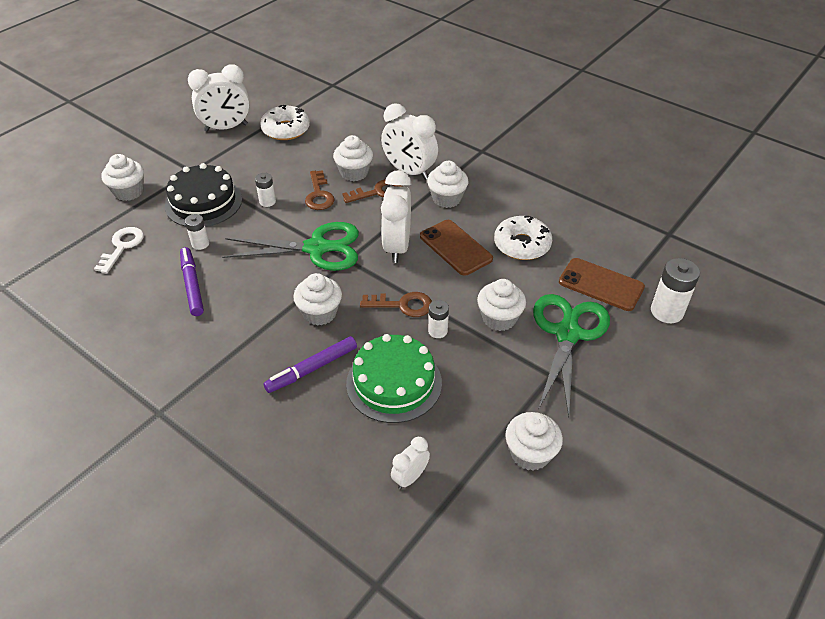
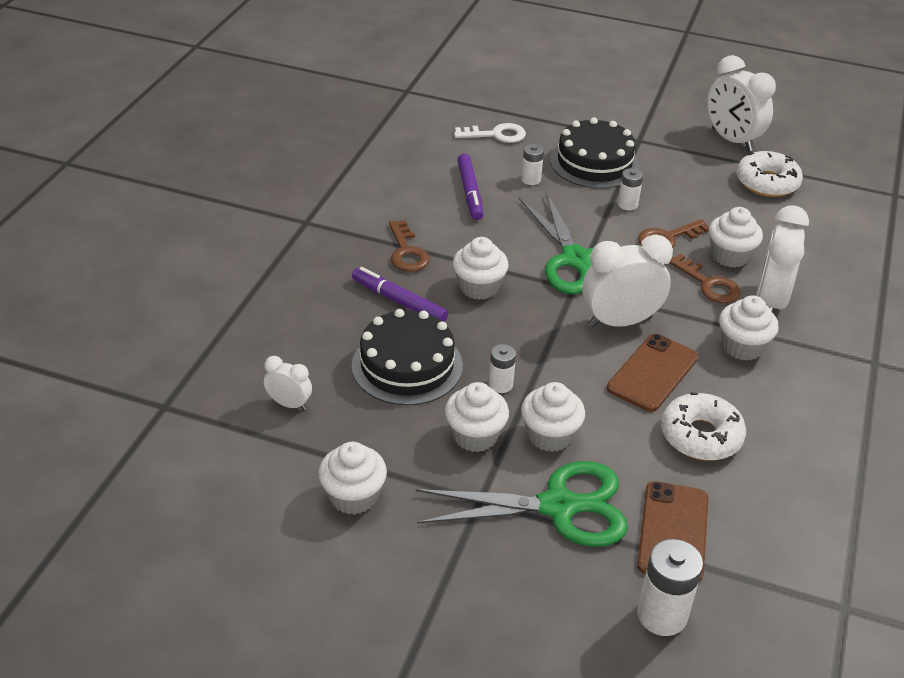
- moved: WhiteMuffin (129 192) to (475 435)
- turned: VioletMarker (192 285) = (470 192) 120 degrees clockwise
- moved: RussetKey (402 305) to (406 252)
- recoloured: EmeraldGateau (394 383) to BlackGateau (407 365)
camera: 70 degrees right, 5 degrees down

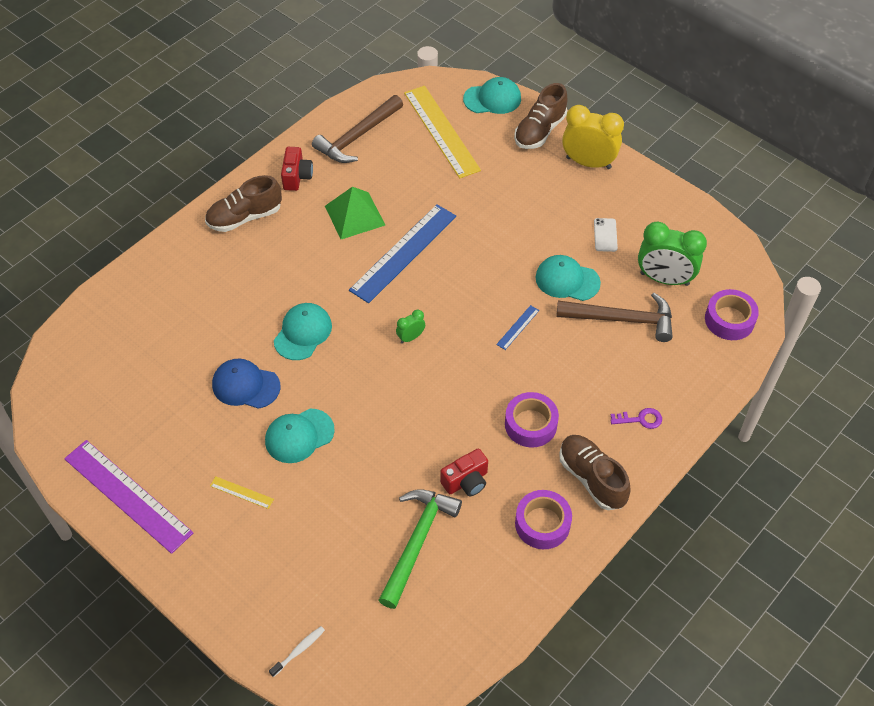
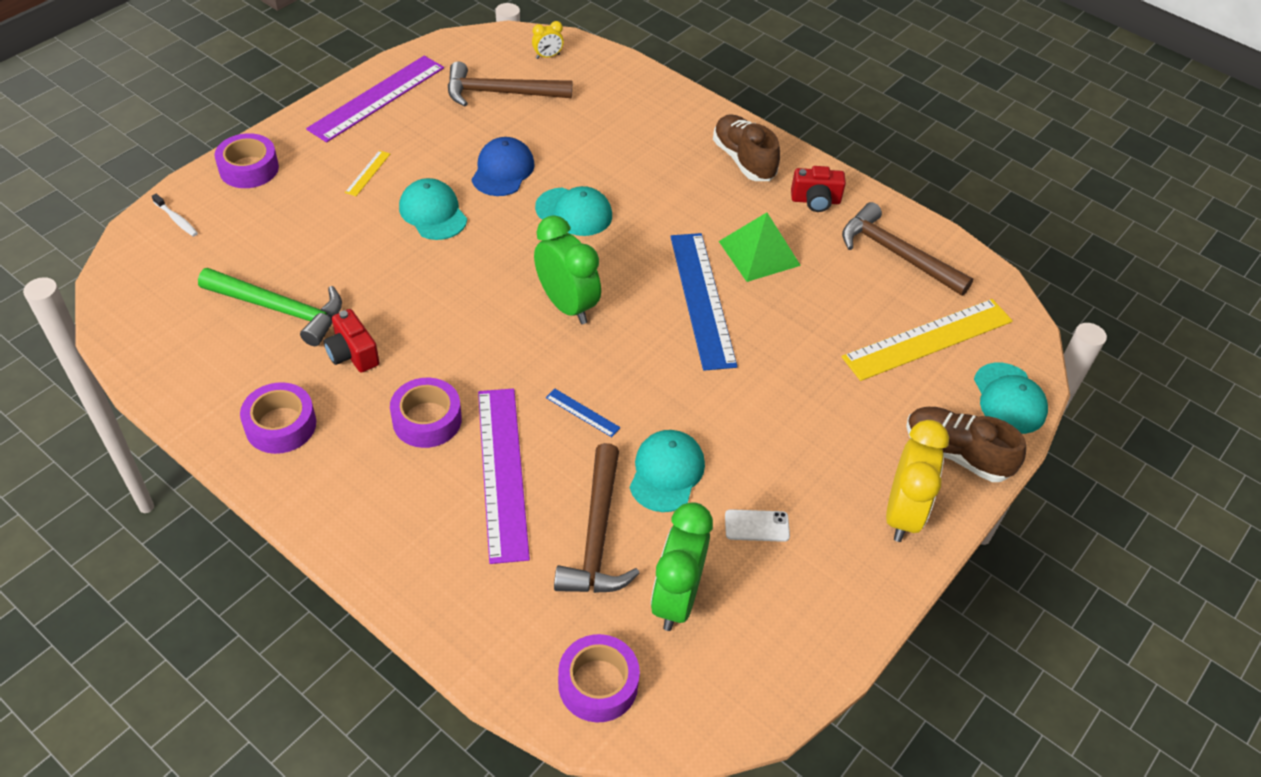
- turned: RoyalBlueMeasuringStick (404 253) = (701 299) 45 degrees clockwise
- resized: EmeraldBedsideClock (411 337) = (567 305) x2.12
- removed: VioletKey (640 419)
- removed: RussetLaceUpShoe (592 478)
- added: YellowBedsideClock (547 56)
- added: RussetClawHammer (500 93)
- added: VioletStickyTape (249 169)
- added: VioletMeasuringStick (503 472)
camera: 85 degrees right, 5 degrees down

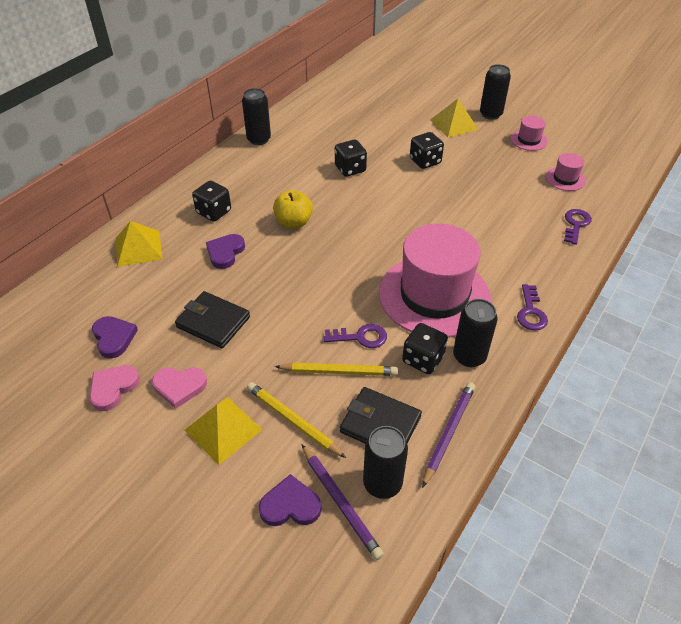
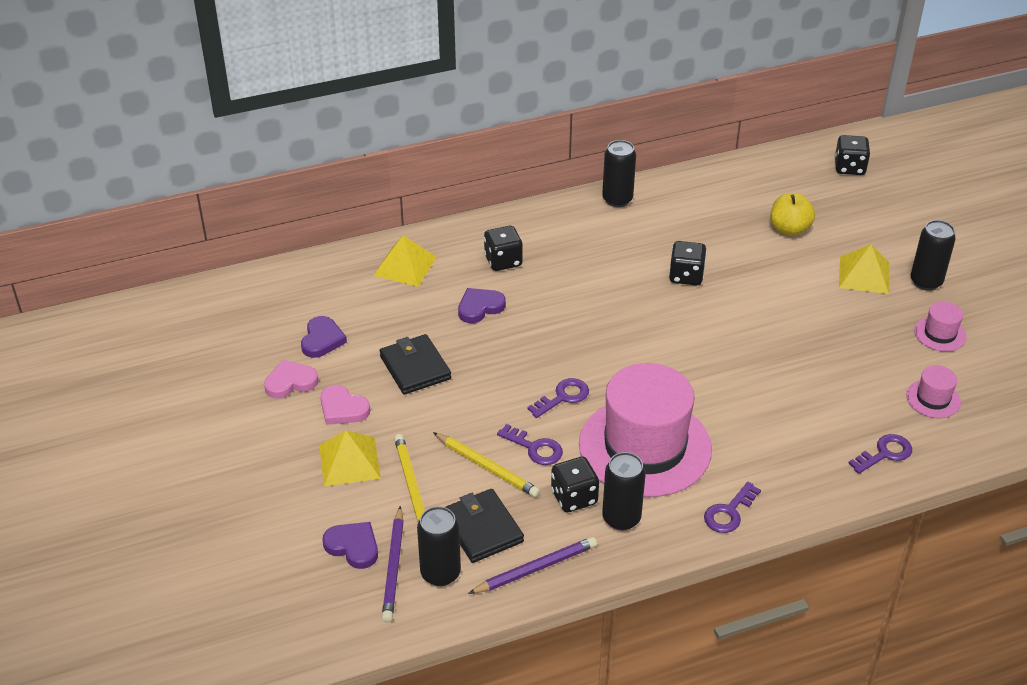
- moved: BlackDie (425 161) to (849 168)
- moved: YellowToyApple (293 222) to (789 229)
- added: VioletKey (563 397)
camera: 35 degrees right, 5 degrees down

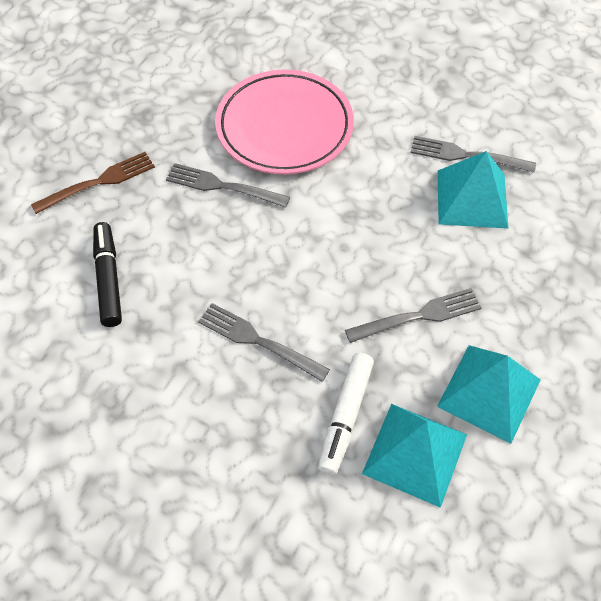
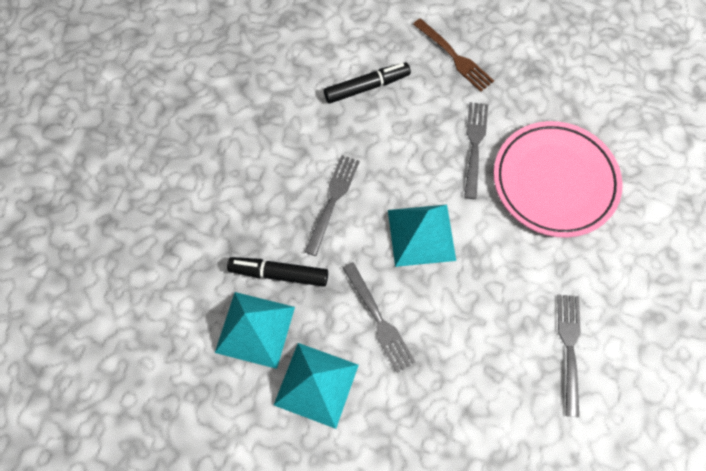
- moved: TurquoisePyramidShape (472 198) to (421 235)
- recoloured: WhiteMarker (345 416) to BlackMarker (279 274)
camera: 80 degrees right, 10 degrees up

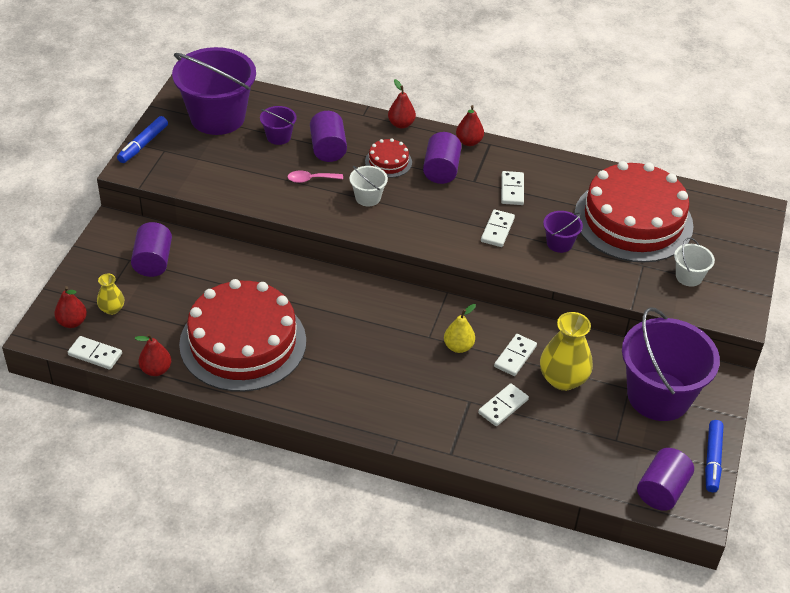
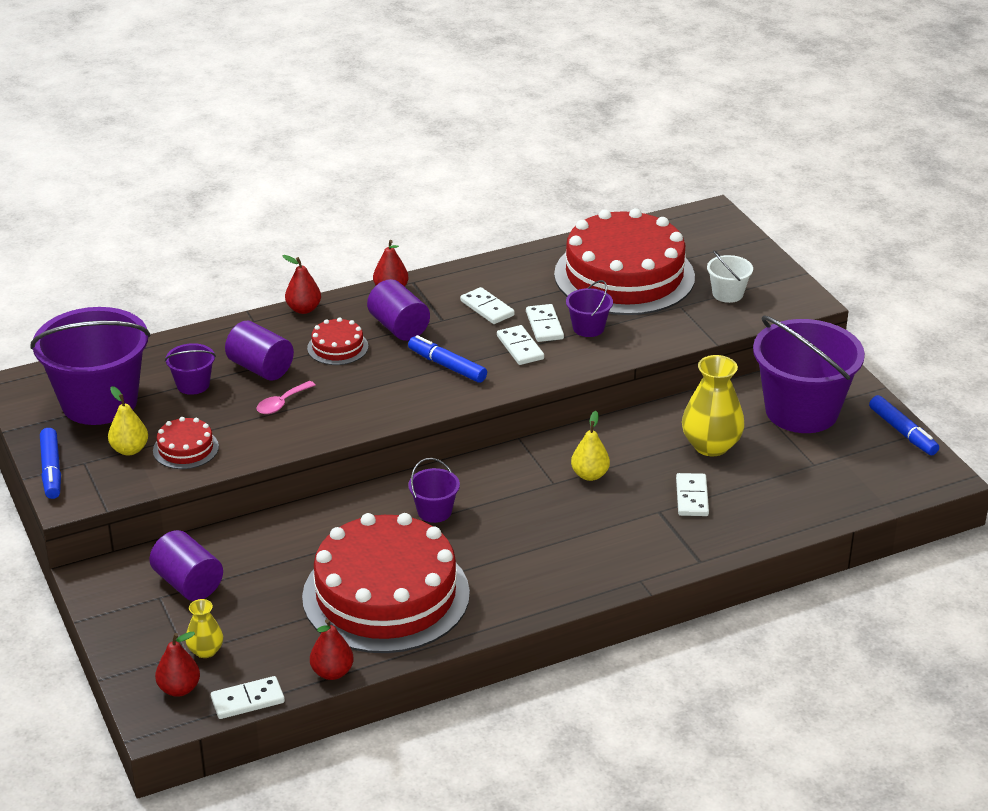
- removed: WhitePail (368 197)
- moved: WhiteDominoTile (515 356) to (544 325)
- removed: VioletCylinderShape (662 490)
- added: RoyalBlueMarker (447 366)
- added: YellowPear (130 450)
- added: CrimsonGateau (185 448)
- added: VioletPail (434 511)
camera: 40 degrees left, 10 degrees down

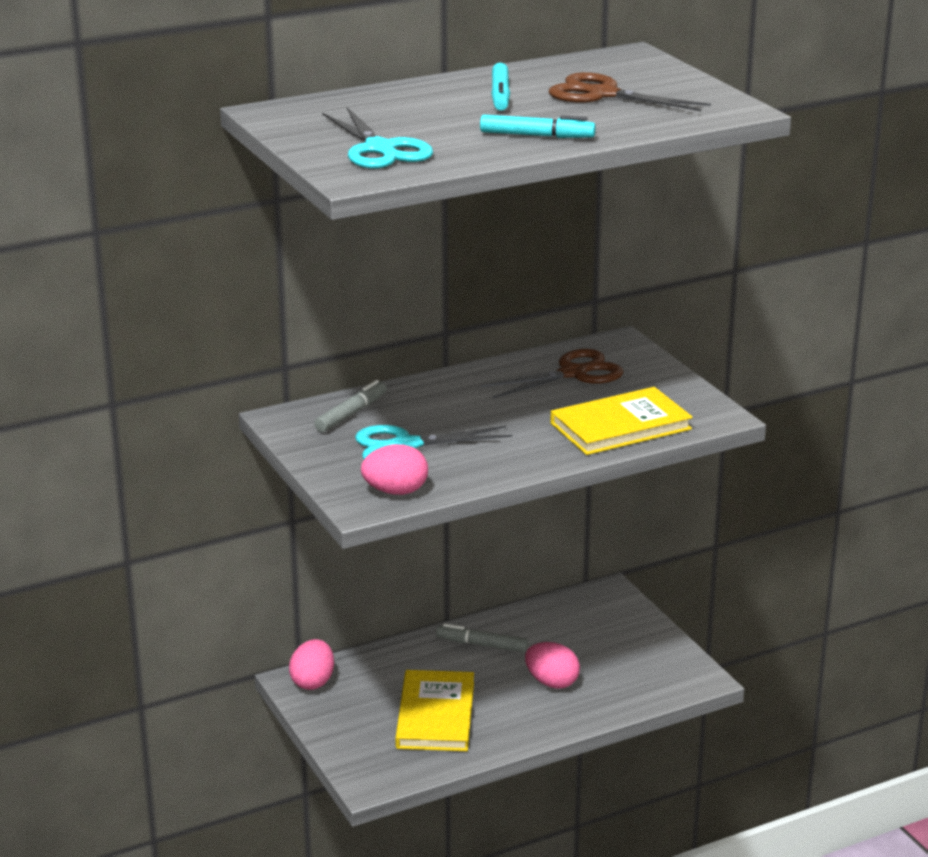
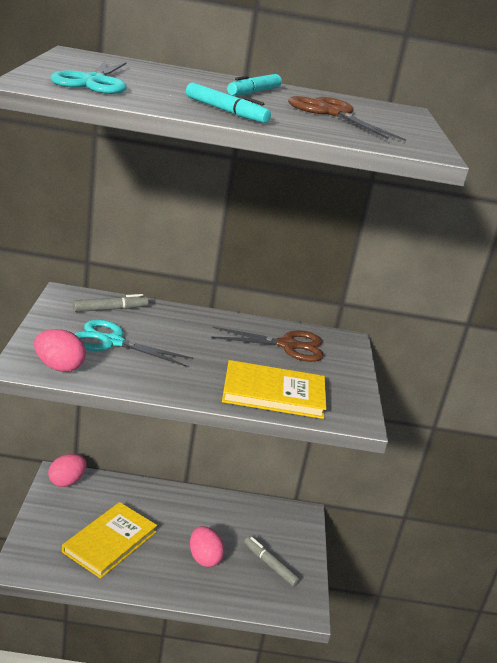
- moved: GrayMarker (482 645) to (270 565)
camera: 25 degrees right, 0 degrees up

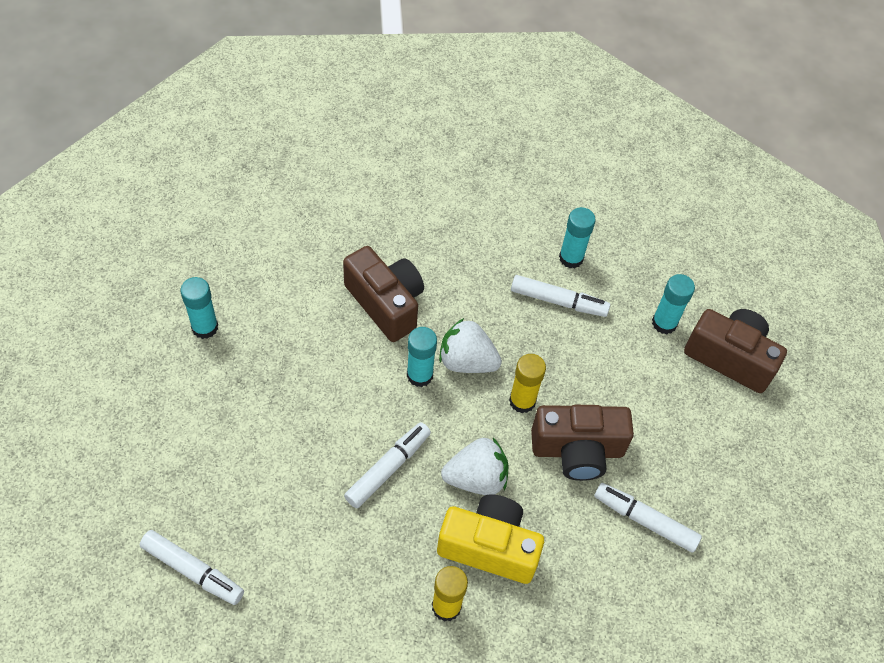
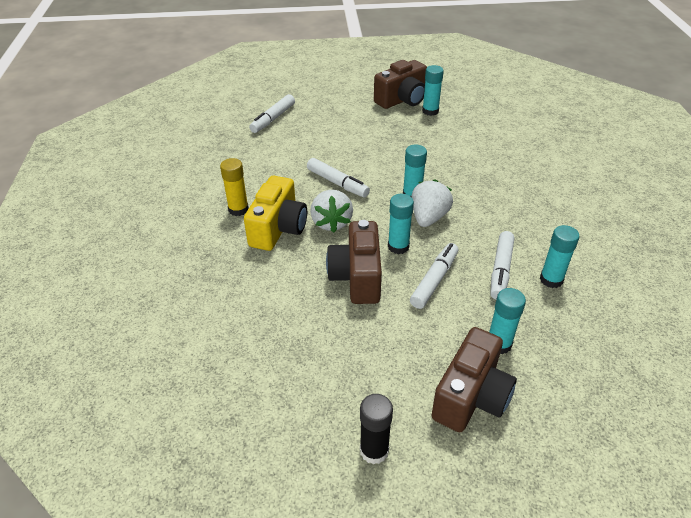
- moved: RussetCompactCamera (386 303) to (402 100)
- recoloured: YellowGlue (522 401) to TurquoiseGlue (398 246)
- moved: WhiteMarker (645 520) to (434 280)
- added: BlackGlue (374 450)
camera: 95 degrees right, 15 degrees down

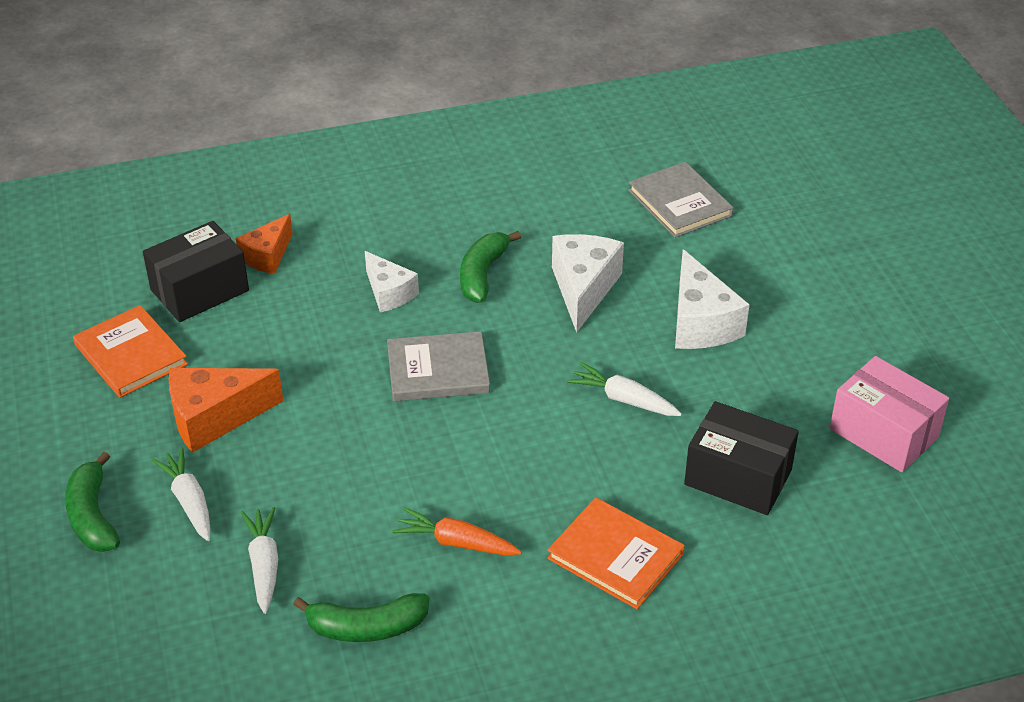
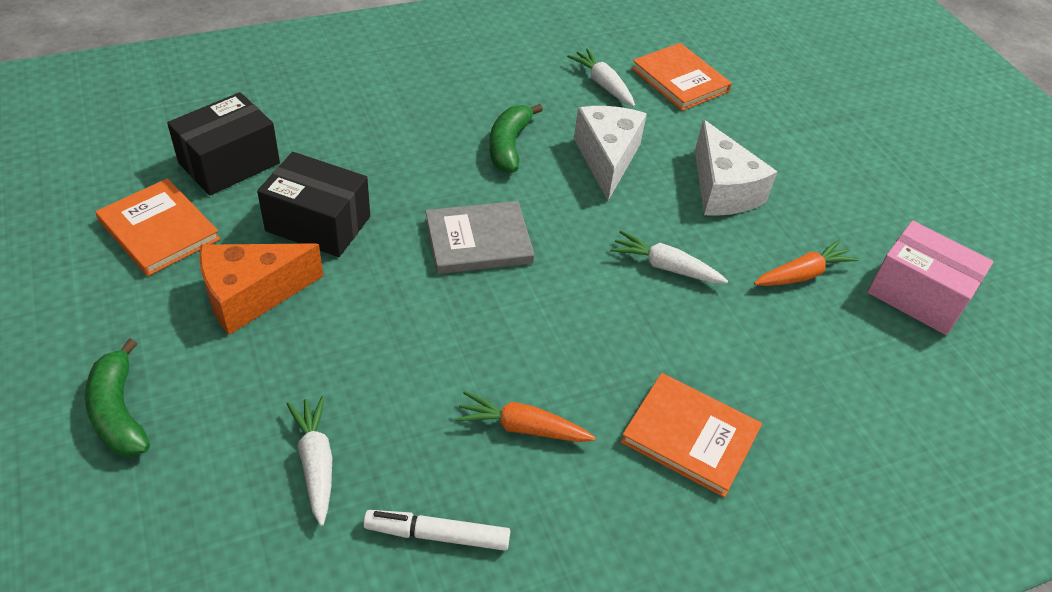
- recoloured: GrayHardcover (679 203) to OrangeColouredHardcover (680 80)
- removed: OrangeColouredCheese (267 256)
- removed: WhiteCheese (389 293)
- moved: BlackPackage (738 477) to (318 223)
- moved: WhiteRootVegetable (189 501) to (603 84)
- replaced: EmeraldToyBanana (366 627) to WhiteMarker (437 534)
- added: OrangeColouredRootVegetable (802 274)
camera: 10 degrees left, 5 degrees up

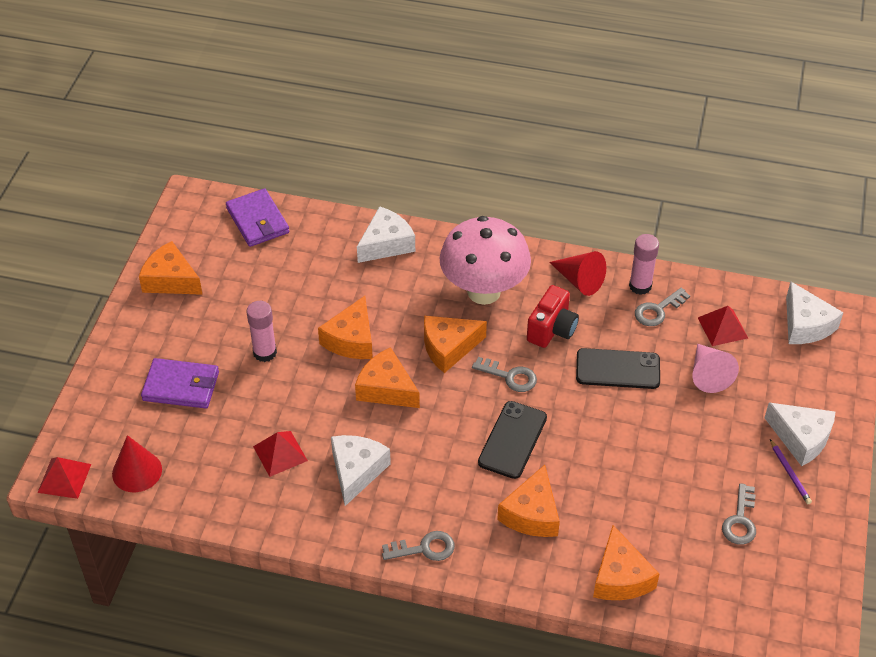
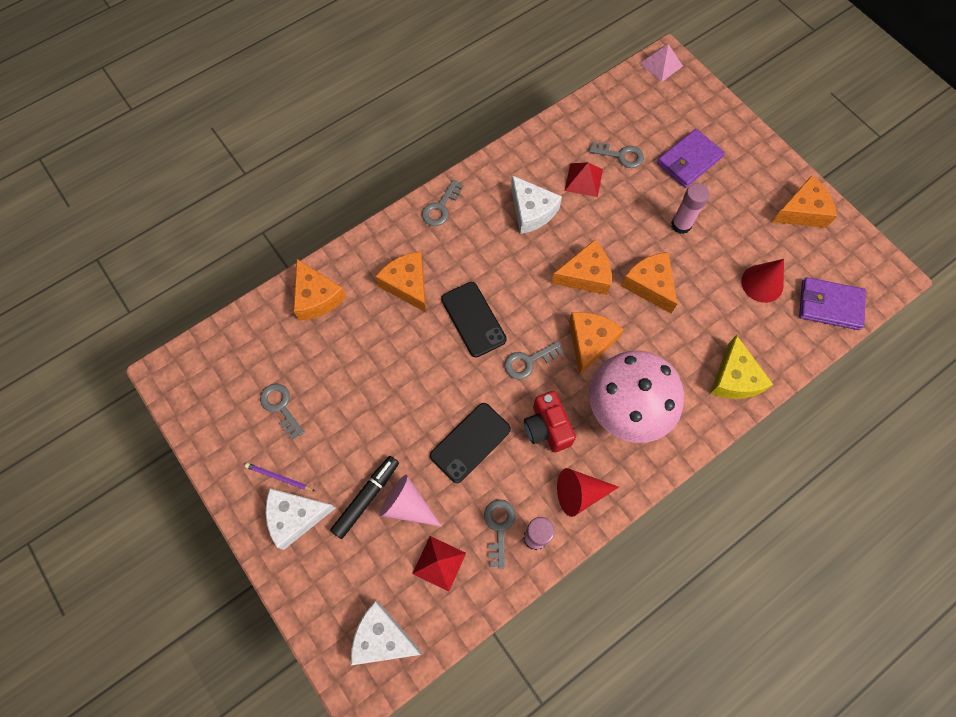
- recoloured: WhiteCheese (386 244) to YellowCheese (734 378)
- moved: CrimsonSolidCone (137 471) to (762 283)
- recoloured: CrimsonPyramidShape (64 478) to RosyPyramidShape (661 64)
- turned: OrangeColouredCheese (620 577) = (317 297) 150 degrees counterclockwise
- added: GrayKey (620 155)
- added: BlackMarker (366 497)
camera: 130 degrees right, 20 degrees up

